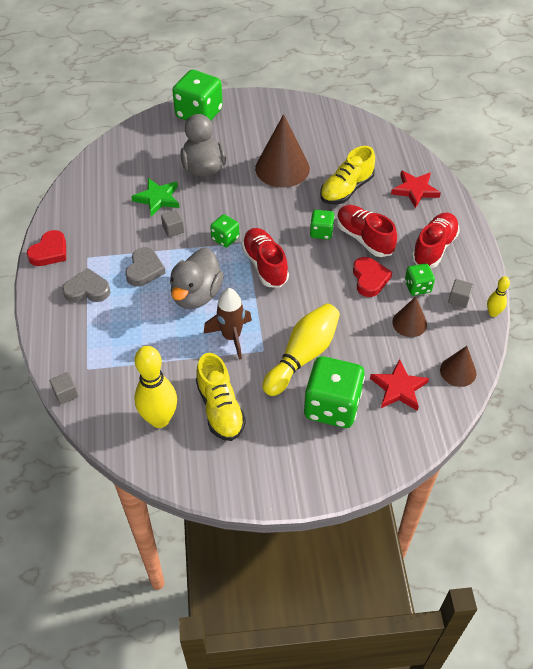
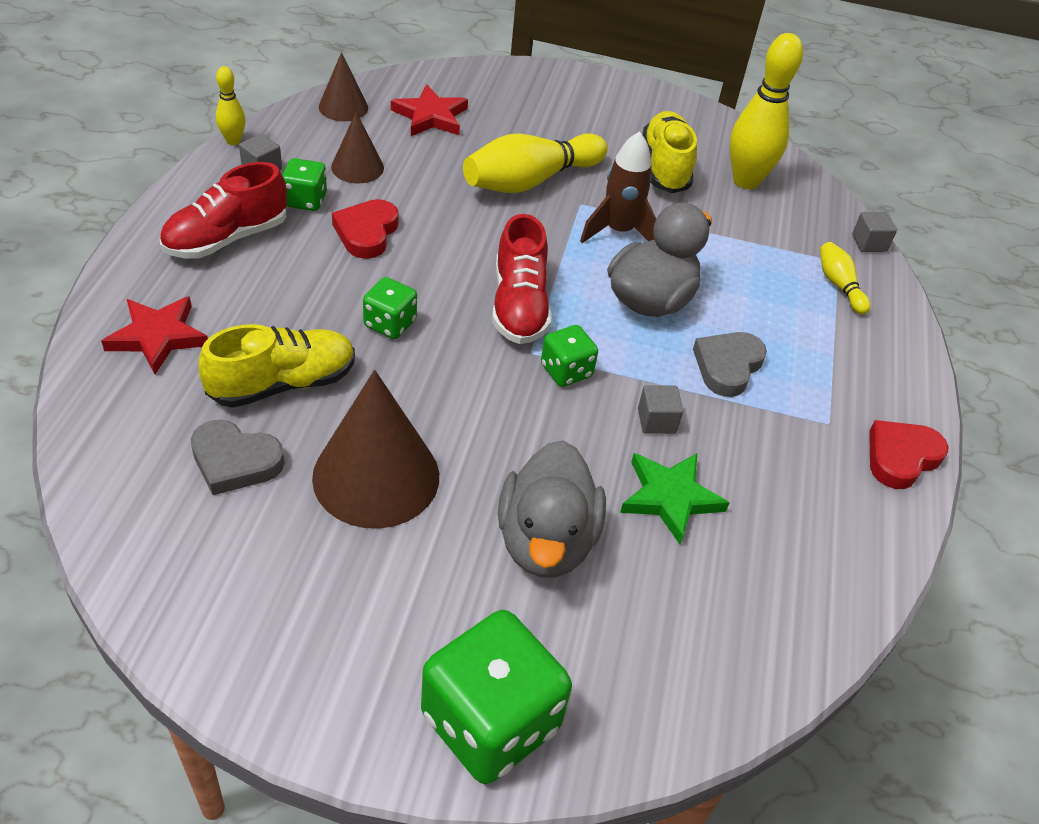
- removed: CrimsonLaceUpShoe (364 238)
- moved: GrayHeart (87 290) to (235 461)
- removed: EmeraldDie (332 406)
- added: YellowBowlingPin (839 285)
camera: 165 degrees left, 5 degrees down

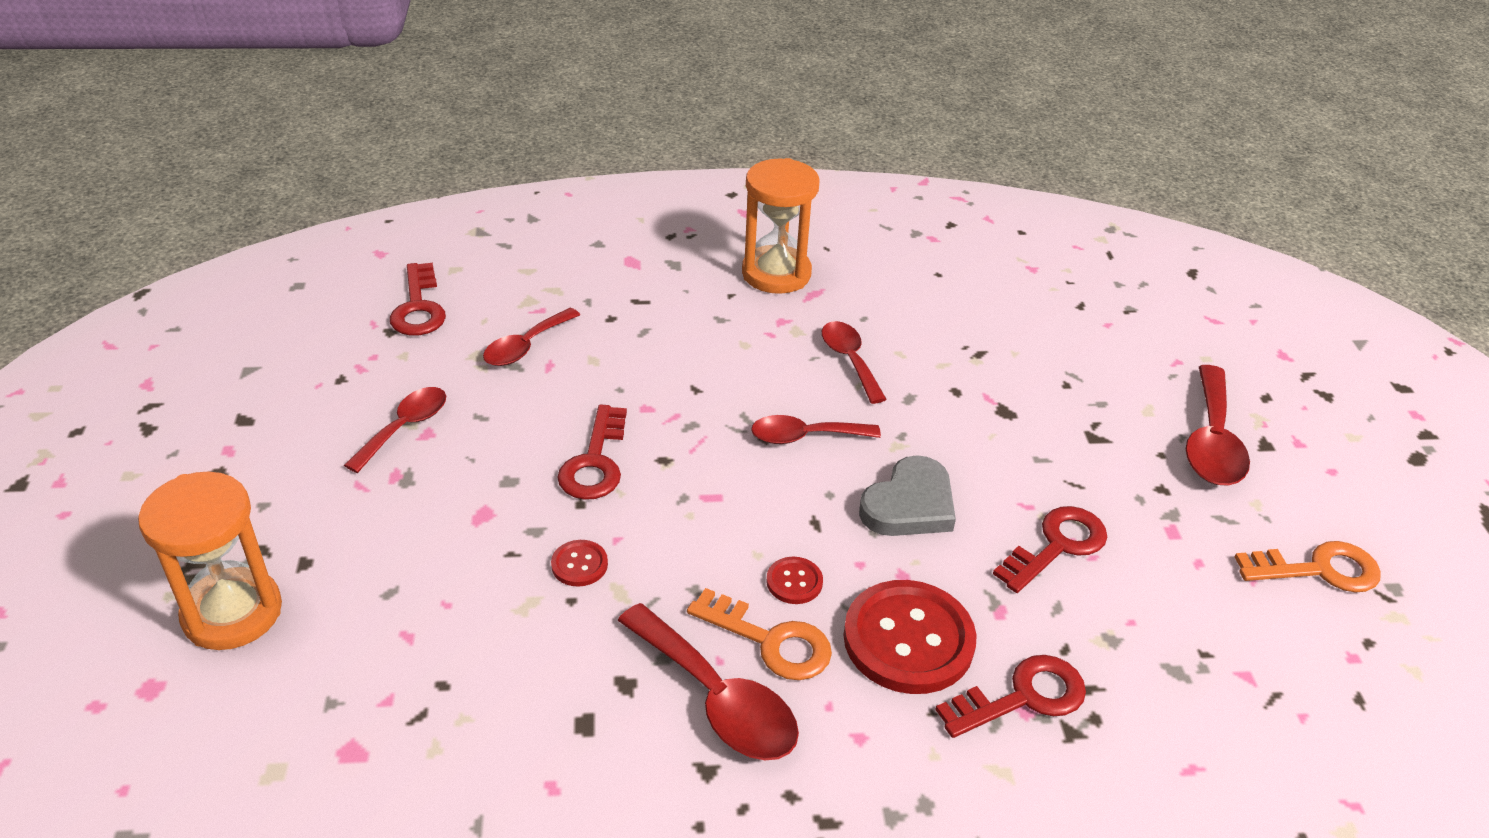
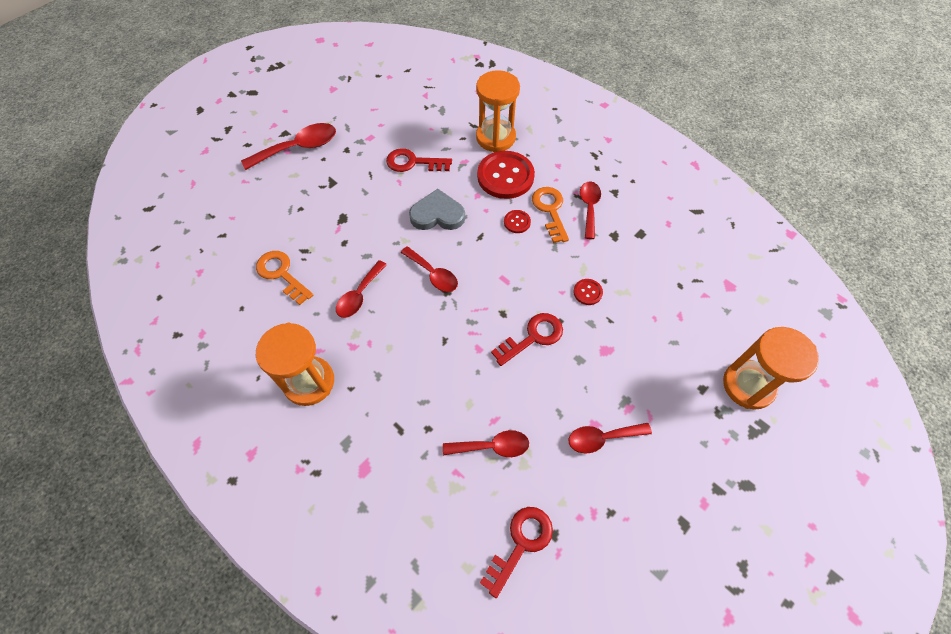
- moved: OrangeColouredKey (1318 569) to (281 274)
- resized: CrimsonTablespoon (717 699) = (589 207) x0.66
- replaced: CrimsonKey (1023 697) to OrangeColouredHourglass (495 137)
camera: 130 degrees left, 20 degrees up

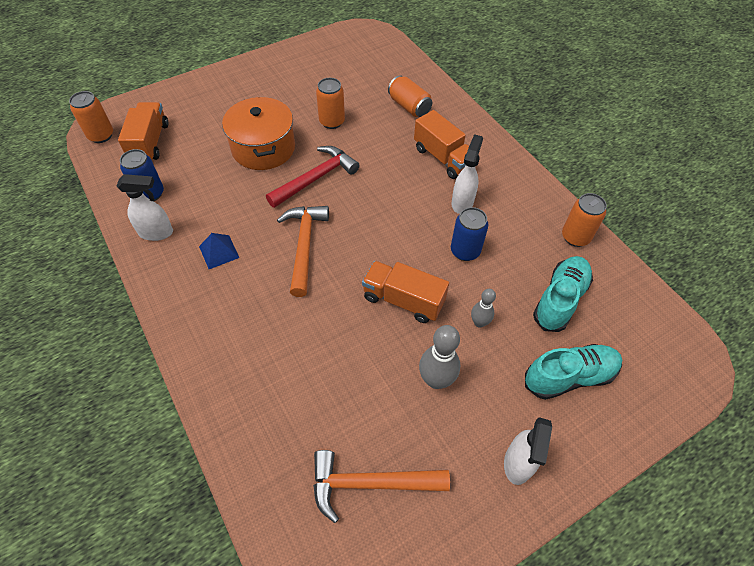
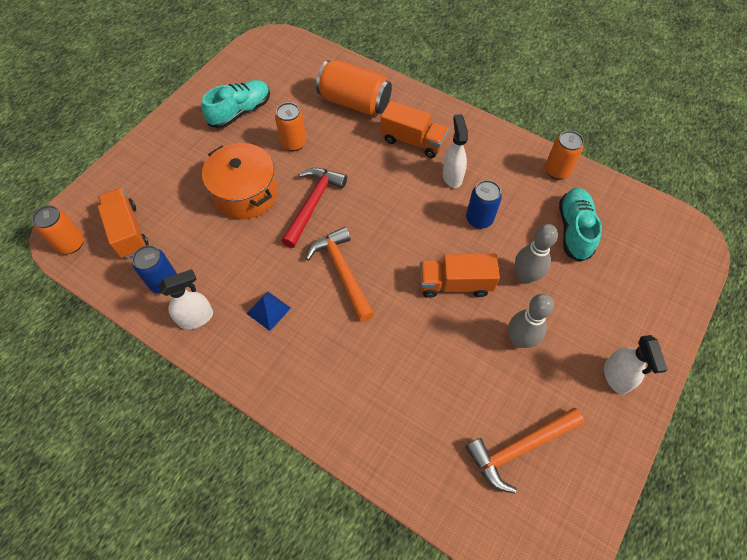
- resized: OrangeColouredCan (409 106) = (354 102) x1.57
- resized: GrayBowlingPin (479 322) = (525 276) x1.65
- moved: TurquoiseLaceUpShoe (569 377) to (240 112)
camera: 25 degrees left, 5 degrees up

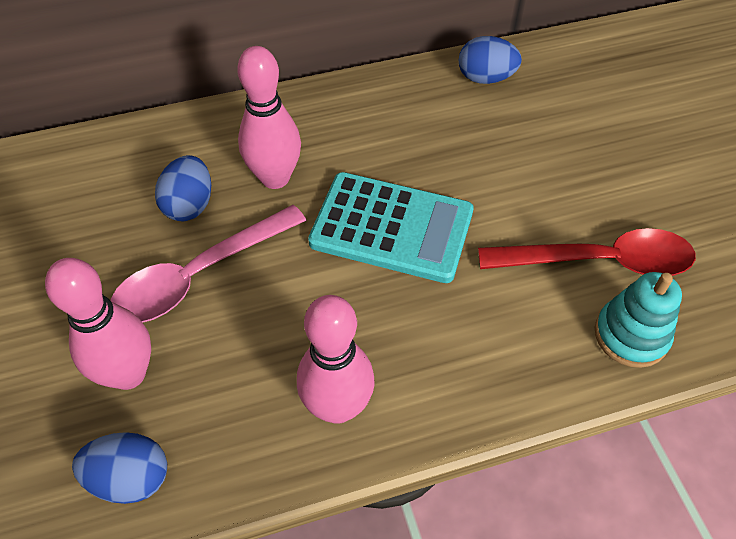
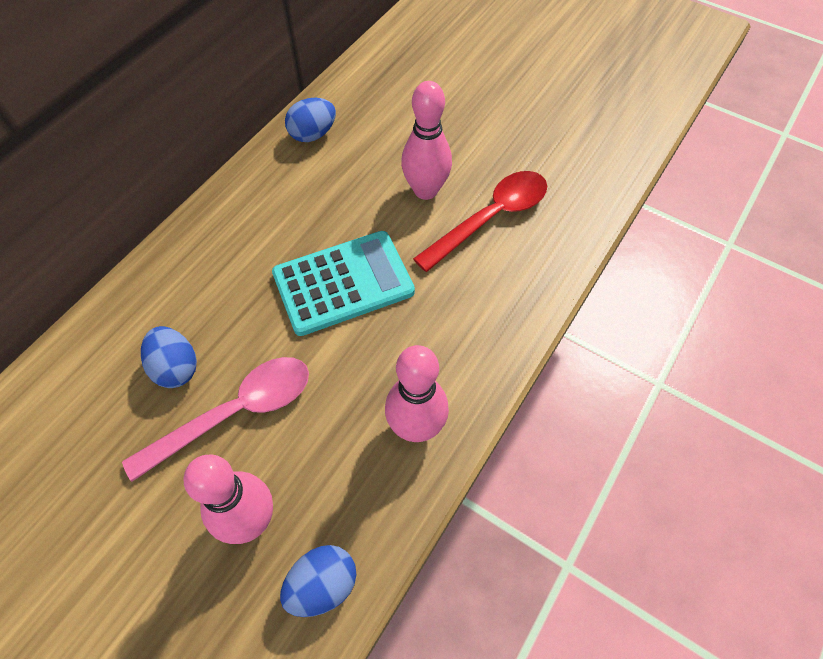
- moved: RosyBowlingPin (275 178) to (425 190)
- turned: RosyTablespoon (199 275) = (235 413) 135 degrees counterclockwise
- removed: TurquoiseStackingToy (631 335)
camera: 40 degrees left, 5 degrees up

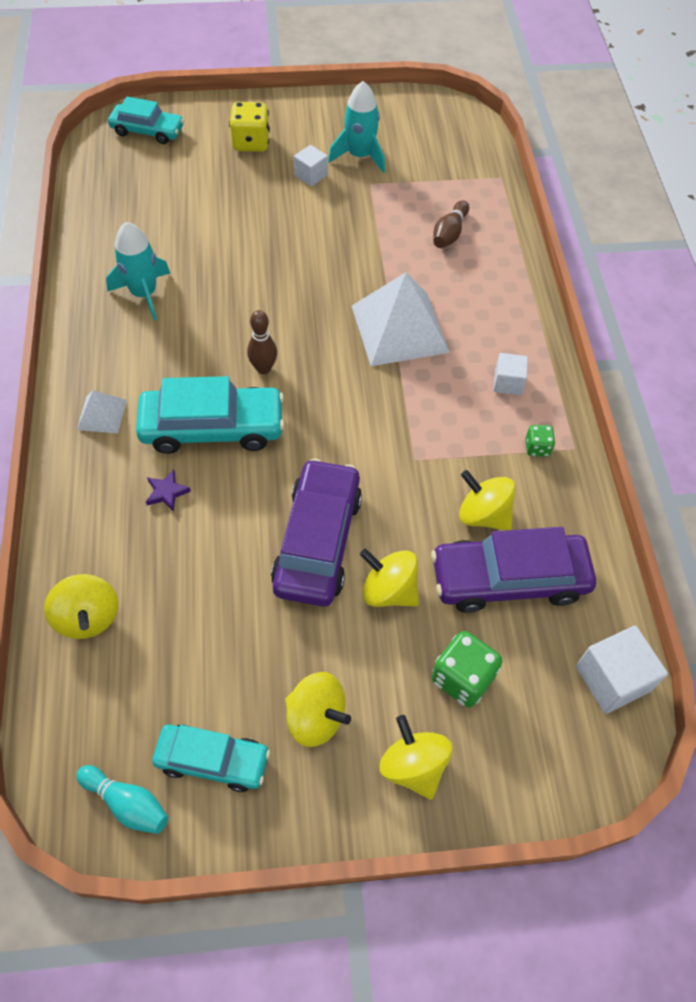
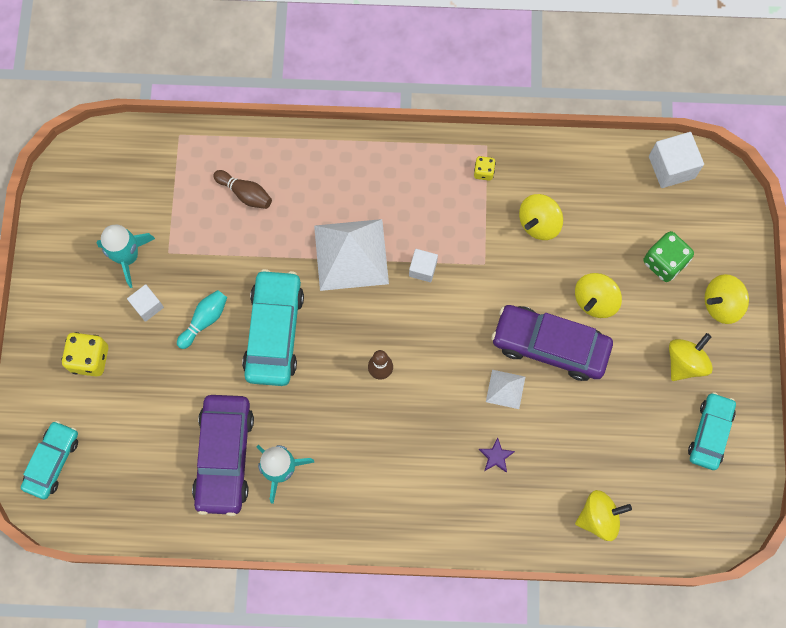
- moved: WhiteCube (508 382) to (423 269)
- moved: TurquoiseToyCar (212 427) to (274 332)
- moved: WhitePyramidShape (102 414) to (505 389)
- recoloured: EmeraldDie (537 448) to YellowDie (483 172)
- moved: VioletToyCar (509 579) to (224 456)
- moved: TurquoiseBowlingPin (127 803) to (204 320)
camera: 80 degrees left, 15 degrees up

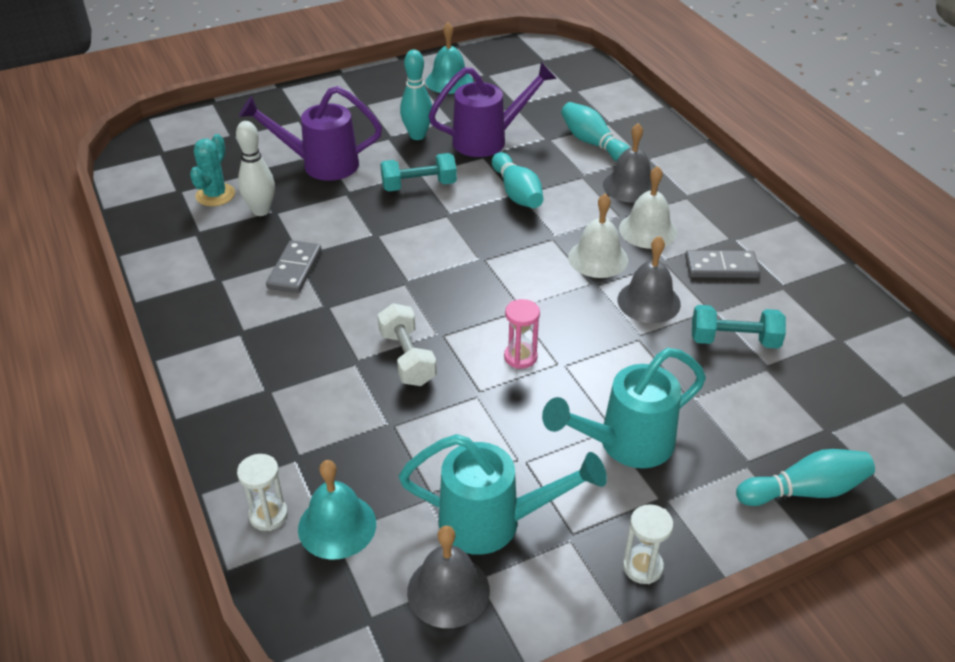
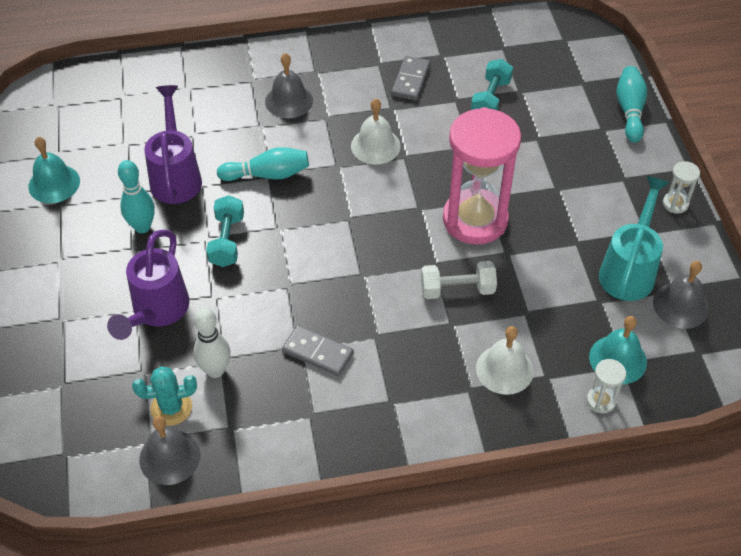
- removed: TurquoiseBowlingPin (593 143)
- turned: TurquoiseSaguaroCactus (215 195) = (171 408) 45 degrees counterclockwise
- moved: WhiteHandBell (648 230) to (504 369)
- moved: GrayHandBell (648 301) to (169 457)
- resized: RosyHourglass (520 357) = (475 220) x2.50
- removed: TurquoiseWateringPot (625 444)
camera: 75 degrees left, 10 degrees up

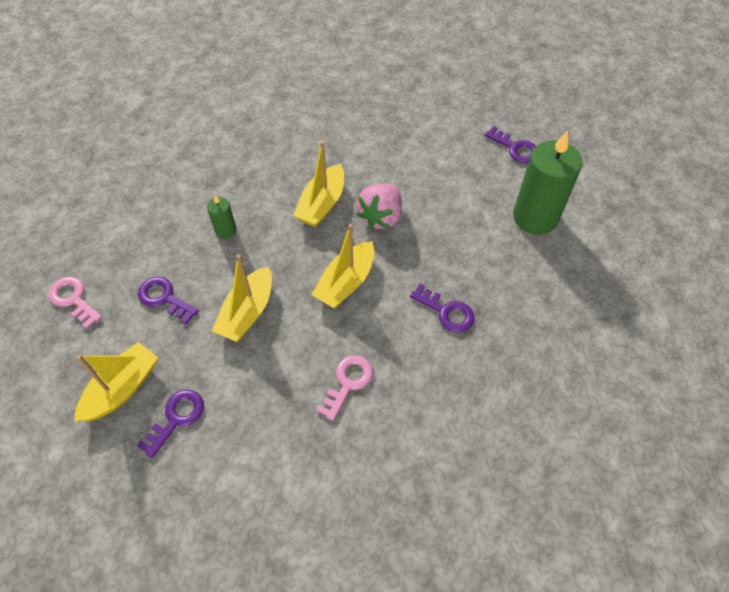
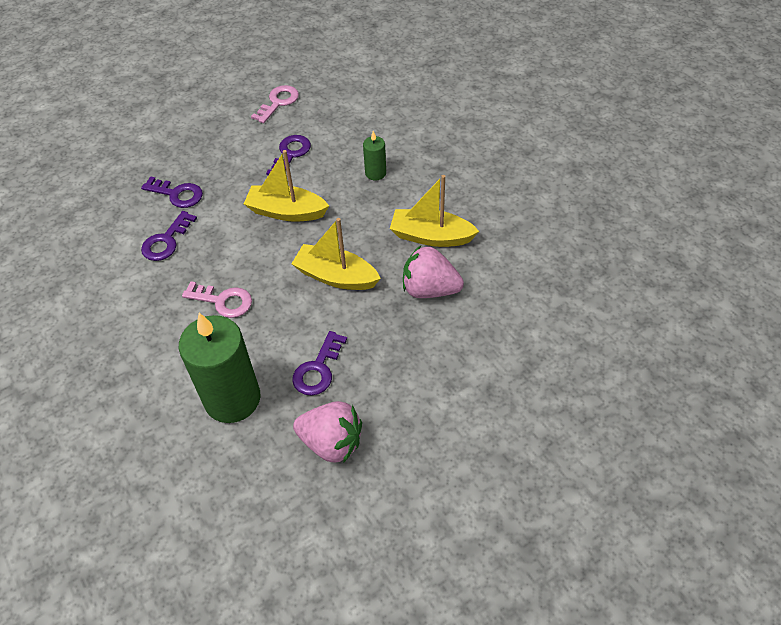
- moved: VioletKey (515 148) to (166 241)
- moved: EmeraldPillarCandle (535 217) to (232 399)
- removed: YellowToyBoat (122 389)
- added: RosyStrawberry (331 443)
camera: 80 degrees right, 5 degrees down

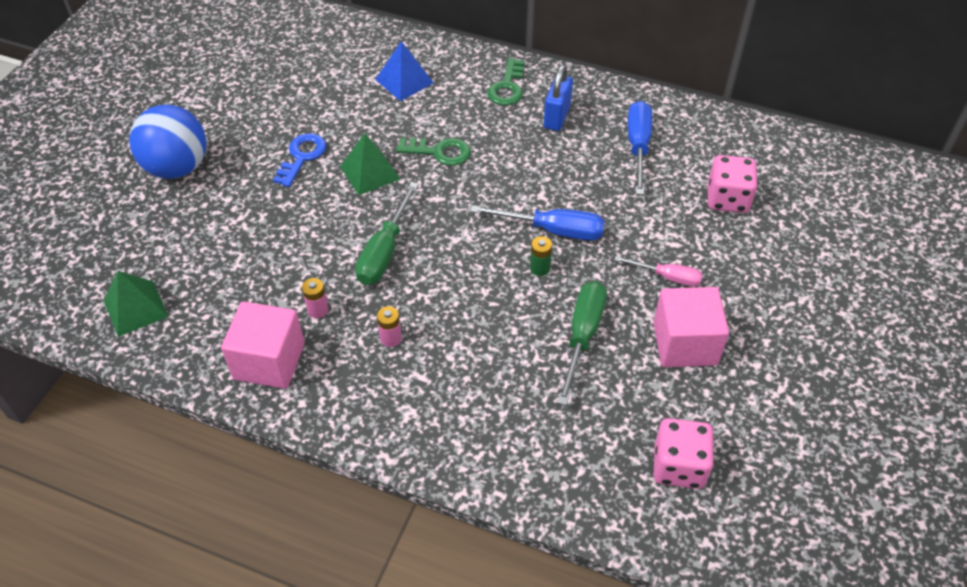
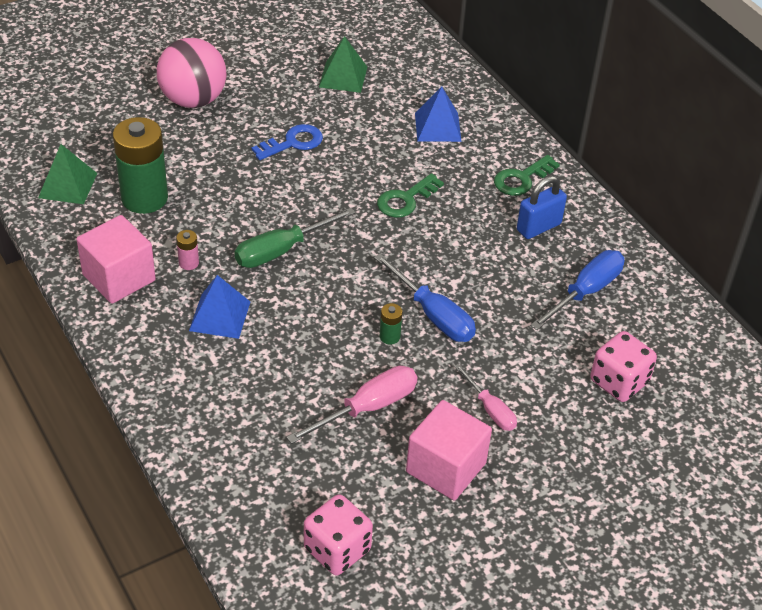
- recoloured: RoyalBlueBall (177 168) to RosyBall (193 100)
- moved: EmeraldPyramidShape (370 172) to (343 76)
- turned: EmeraldKey (439 152) = (406 199) 90 degrees clockwise
- recoloured: EmeraldScrewdriver (582 336) to RosyScrewdriver (367 408)
- replaced: RosyBattery (390 338) to RoyalBluePyramidShape (219 316)
- added: EmeraldBattery (144 198)
camera: 35 degrees right, 5 degrees down

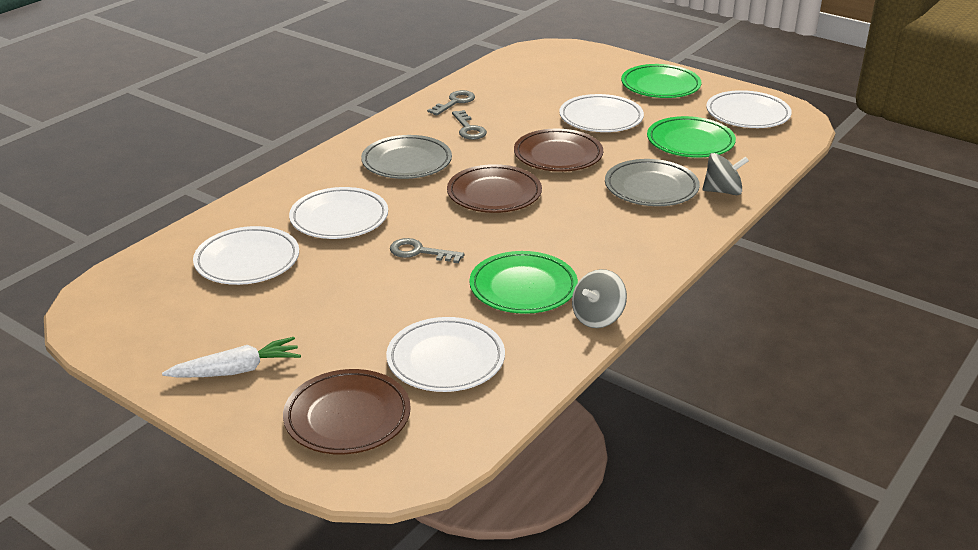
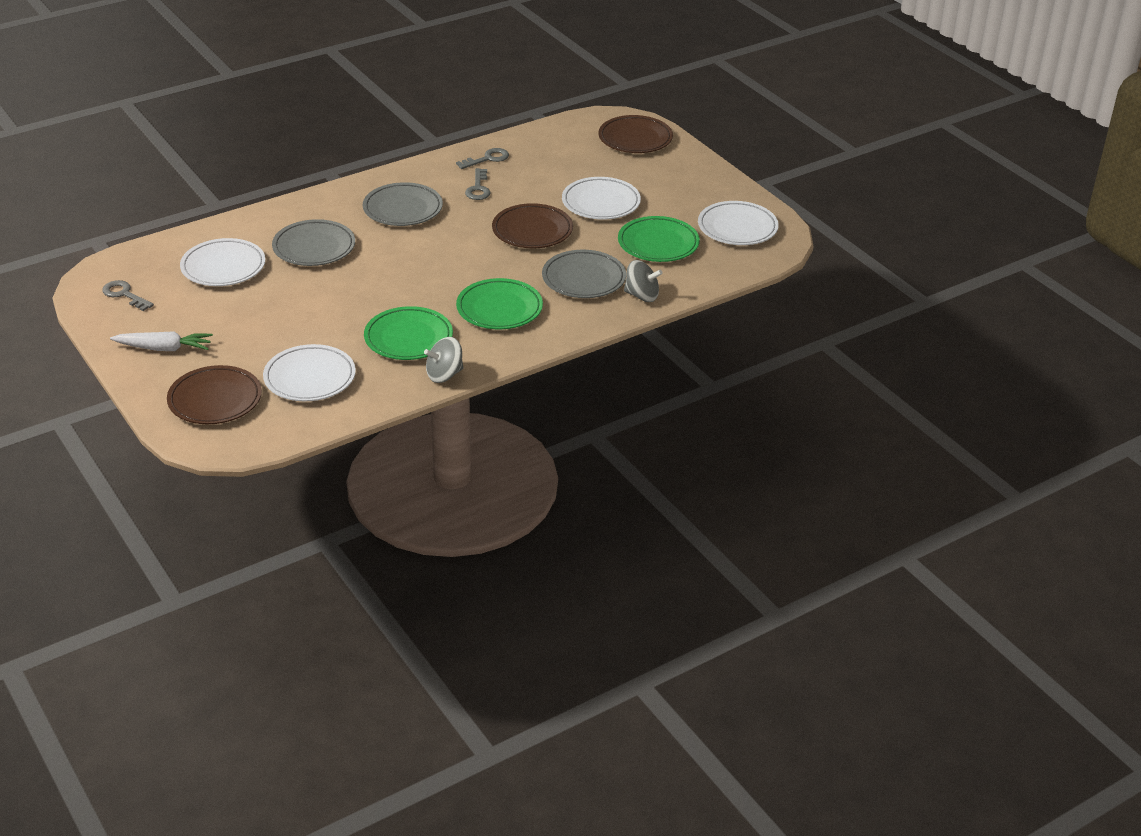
- moved: EmeraldFlatDish (660 86) to (499 309)
- moved: RussetFlatDish (494 194) to (635 139)
- recoloured: WhiteFlatDish (339 218) to GrayFlatDish (314 247)
- moved: GrayKey (419 252) to (124 295)
camera: 20 degrees right, 5 degrees up

